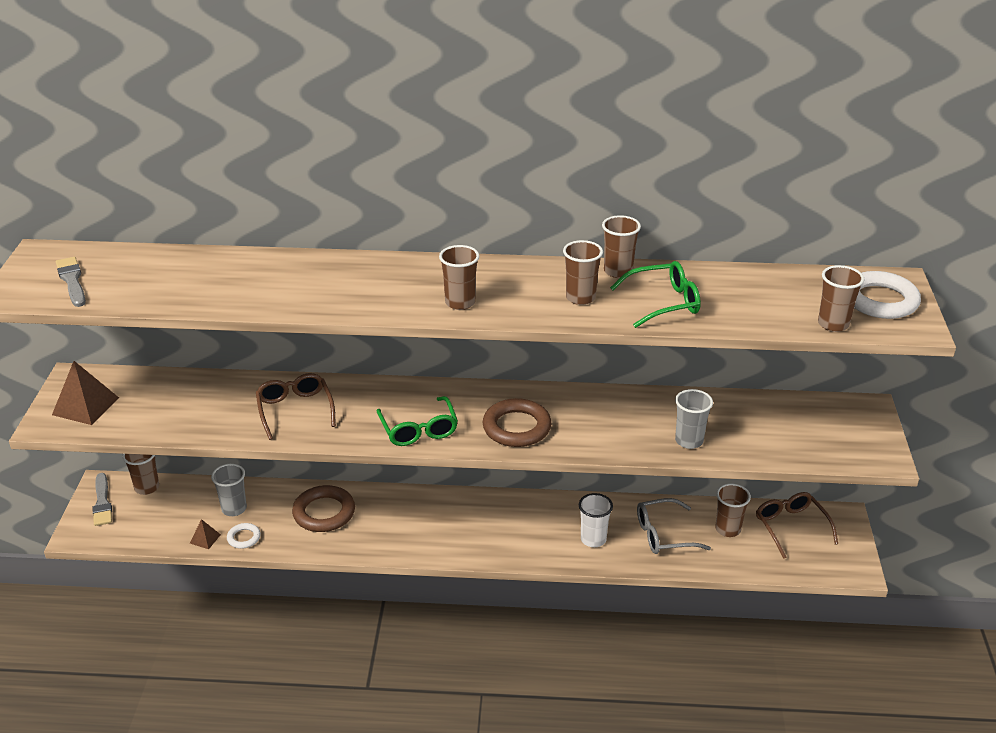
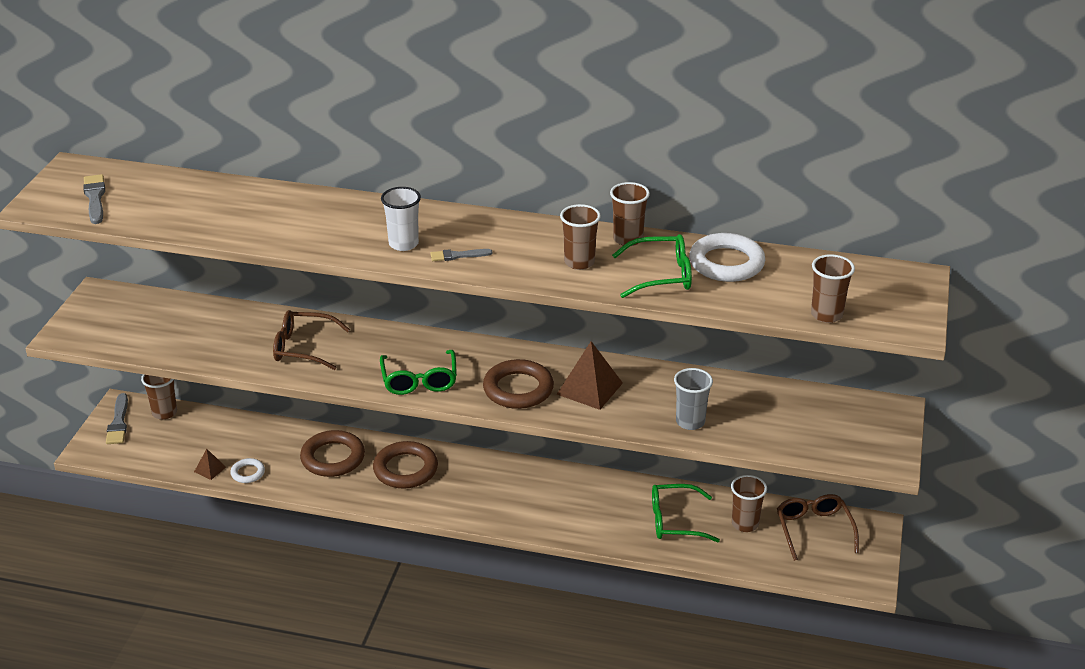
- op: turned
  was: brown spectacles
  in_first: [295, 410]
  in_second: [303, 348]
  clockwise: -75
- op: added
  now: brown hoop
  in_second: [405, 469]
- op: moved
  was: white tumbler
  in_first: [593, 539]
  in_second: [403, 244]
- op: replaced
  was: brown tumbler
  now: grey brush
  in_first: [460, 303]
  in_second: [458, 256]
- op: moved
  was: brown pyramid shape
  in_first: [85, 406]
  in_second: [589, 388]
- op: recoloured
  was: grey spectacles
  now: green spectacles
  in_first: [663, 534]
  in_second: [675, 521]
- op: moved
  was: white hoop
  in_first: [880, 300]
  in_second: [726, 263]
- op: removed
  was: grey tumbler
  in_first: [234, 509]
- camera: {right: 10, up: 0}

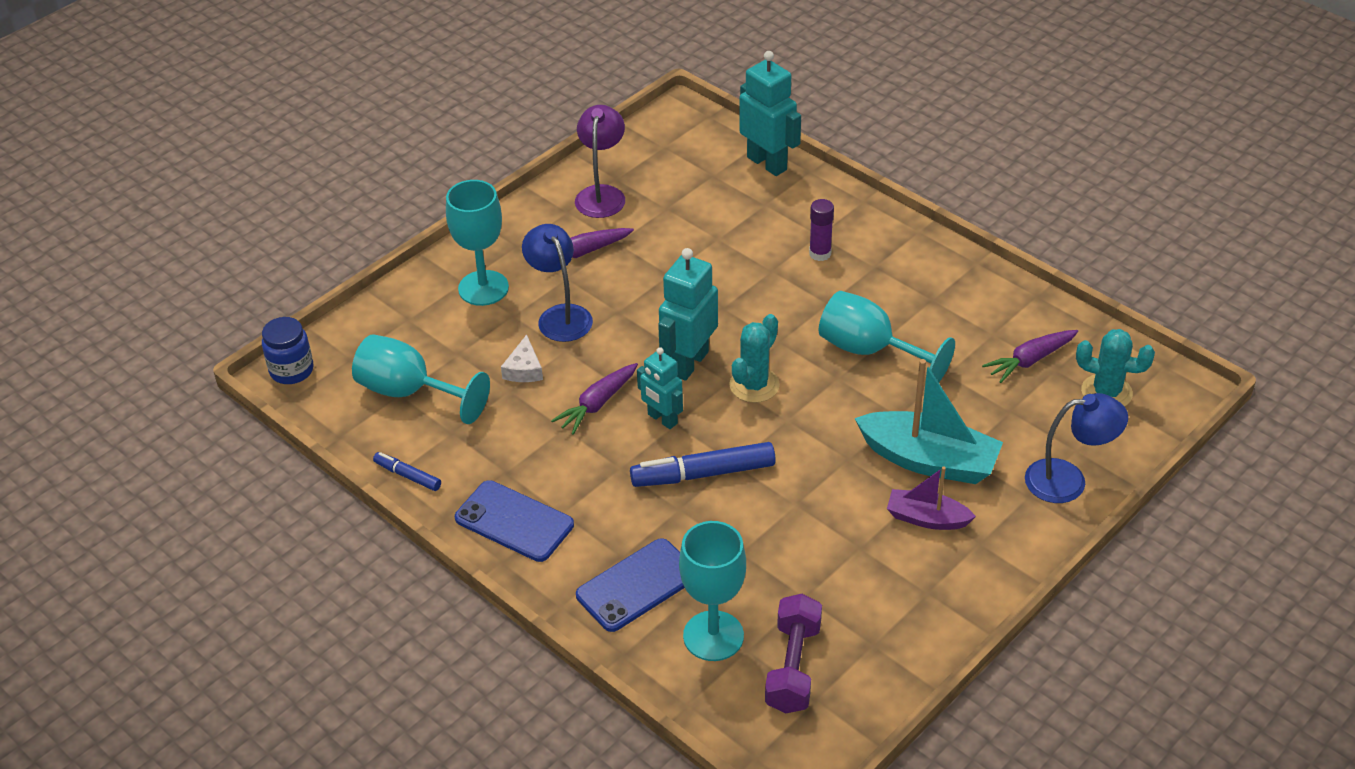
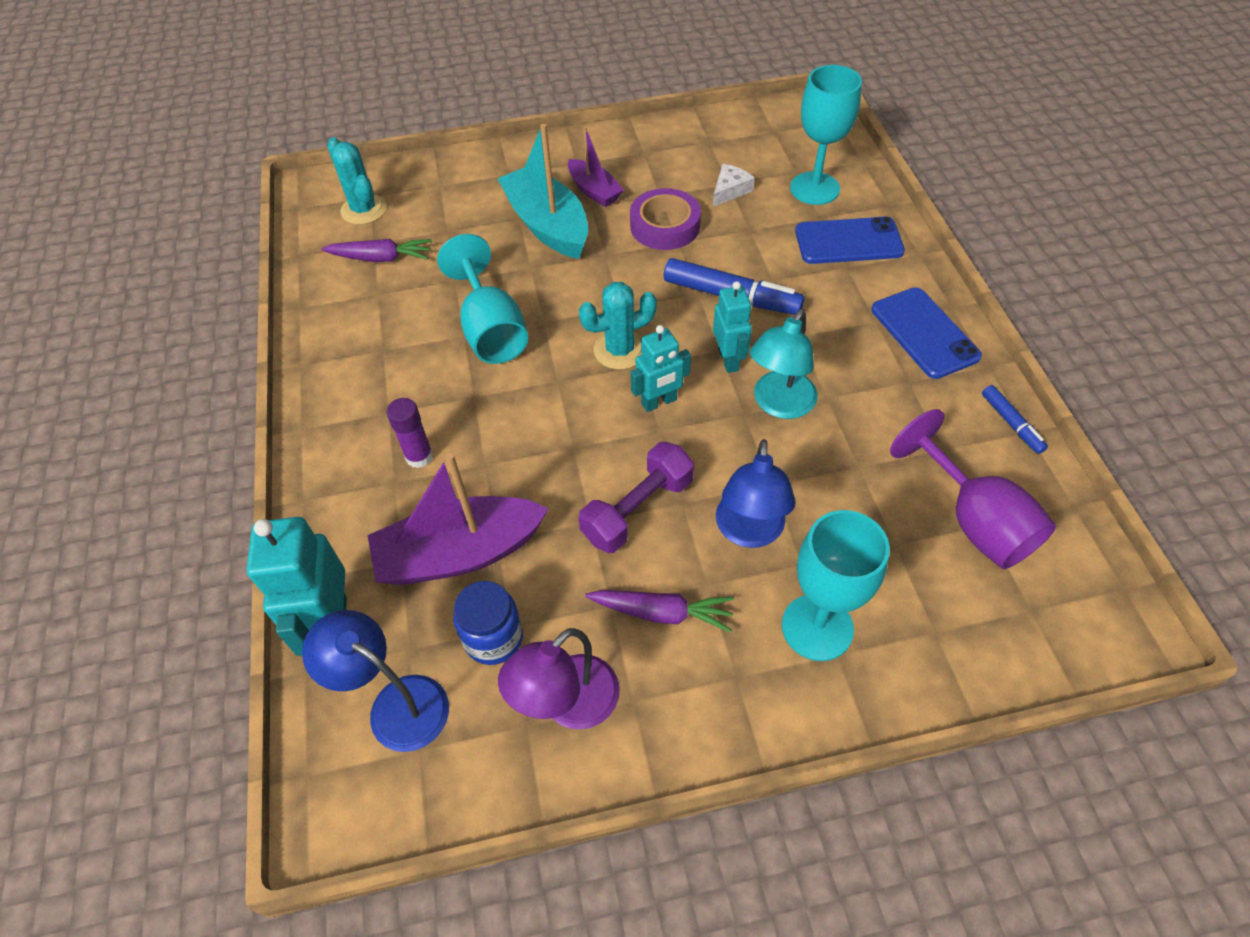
- op: moved
  was: cobalt desk lamp
  in_first: [1068, 480]
  in_second: [395, 704]
- op: added
  now: purple toy boat
  in_second: [460, 553]
- op: moved
  was: cobalt preserve jar
  in_first: [291, 370]
  in_second: [493, 638]
- op: moved
  was: purple free weight
  in_first: [793, 667]
  in_second: [637, 509]
- op: added
  now: purple sticky tape
  in_second: [665, 226]
- op: resized
  was: teal robot figure
  in_first: [689, 363]
  in_second: [659, 402]
  ratio: 0.63
- op: moved
  was: white cheese
  in_first: [524, 369]
  in_second: [730, 190]
- op: replaced
  was: purple root vegetable
  now: teal desk lamp
  in_first: [597, 404]
  in_second: [779, 405]
- op: recoloured
  was: teal wine glass
  now: purple wine glass
  in_first: [410, 392]
  in_second: [973, 520]
- camera: {right: -145, up: 10}

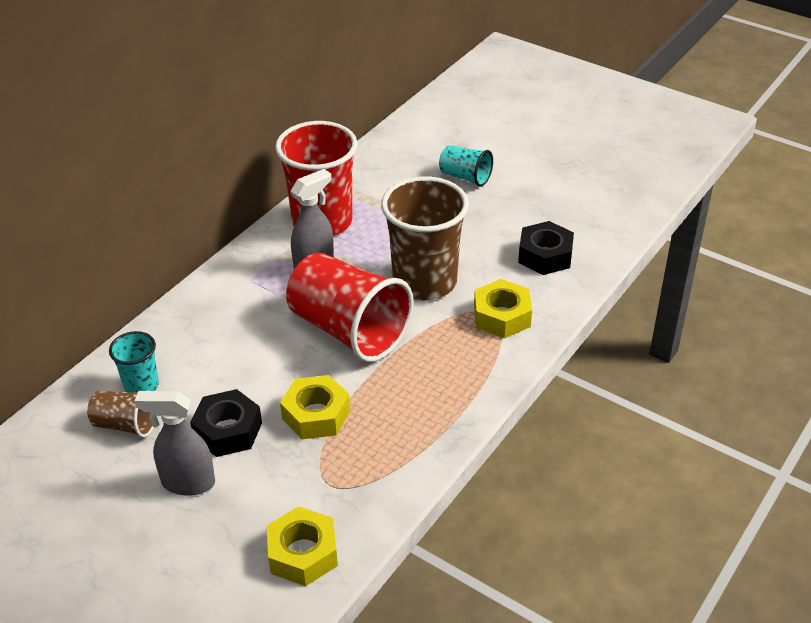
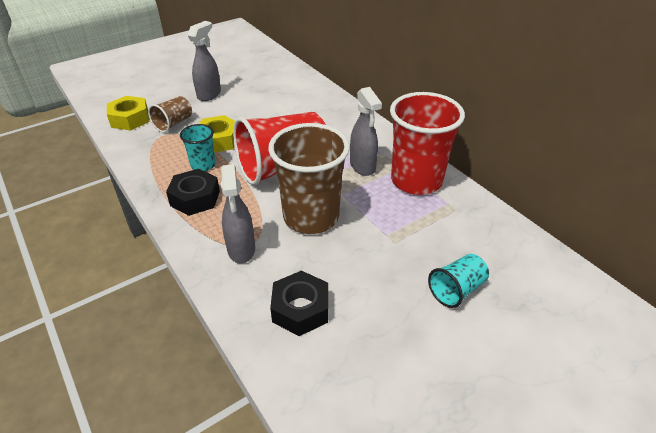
- op: moved
  was: brown tumbler
  in_first: [126, 425]
  in_second: [174, 123]
- op: moved
  was: jet-black nut
  in_first: [228, 431]
  in_second: [195, 198]
- op: moved
  was: teal tumbler
  in_first: [141, 385]
  in_second: [203, 165]
- op: replaced
  was: golden nut
  now: grey sprayer
  in_first: [502, 316]
  in_second: [241, 250]
- camera: {right: 110, up: 0}

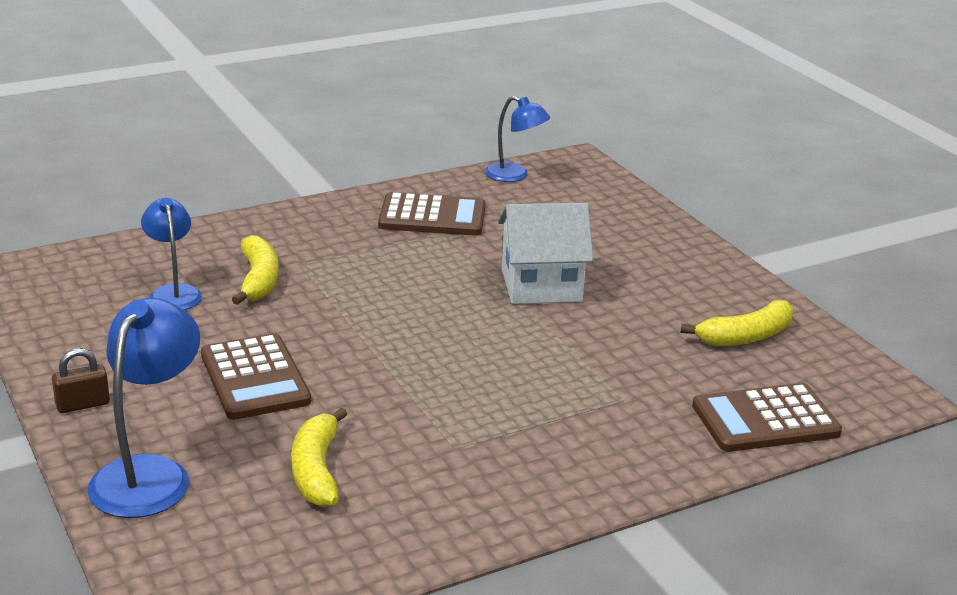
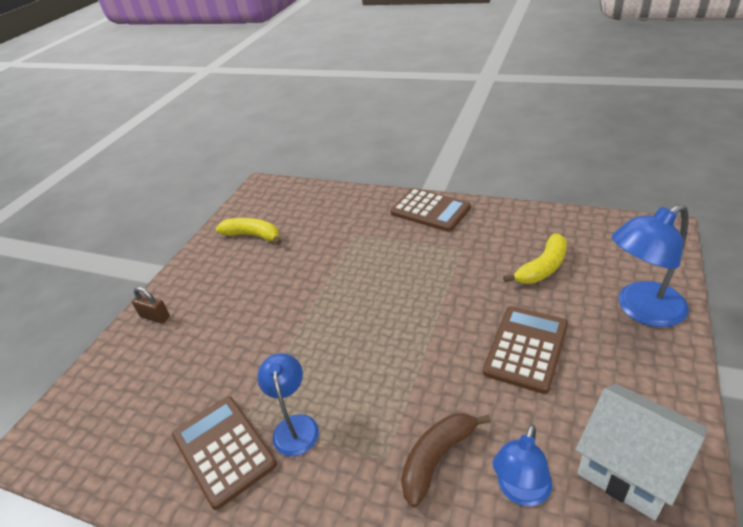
- op: moved
  was: brown padlock
  in_first: [82, 404]
  in_second: [155, 317]
- op: moved
  was: cobalt desk lamp
  in_first: [514, 175]
  in_second: [295, 426]
- op: moved
  was: brown calculator
  in_first: [765, 420]
  in_second: [430, 210]
- op: recoloured
  was: golden banana
  now: brown banana
  in_first: [258, 280]
  in_second: [437, 458]
- op: moved
  was: white house
  in_first: [541, 285]
  in_second: [629, 468]
- camera: {right: -125, up: 10}

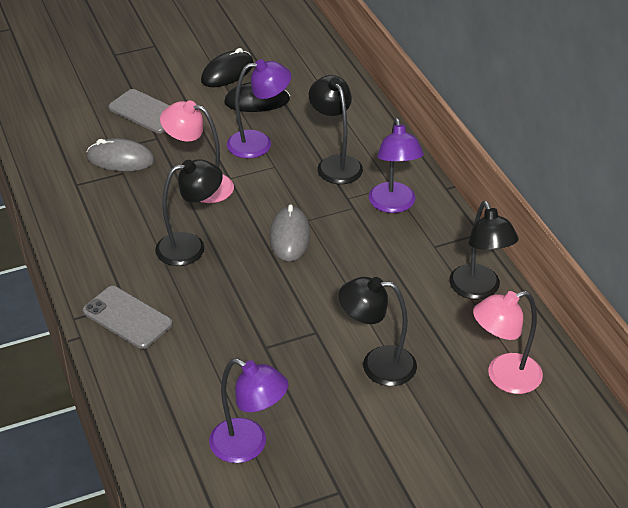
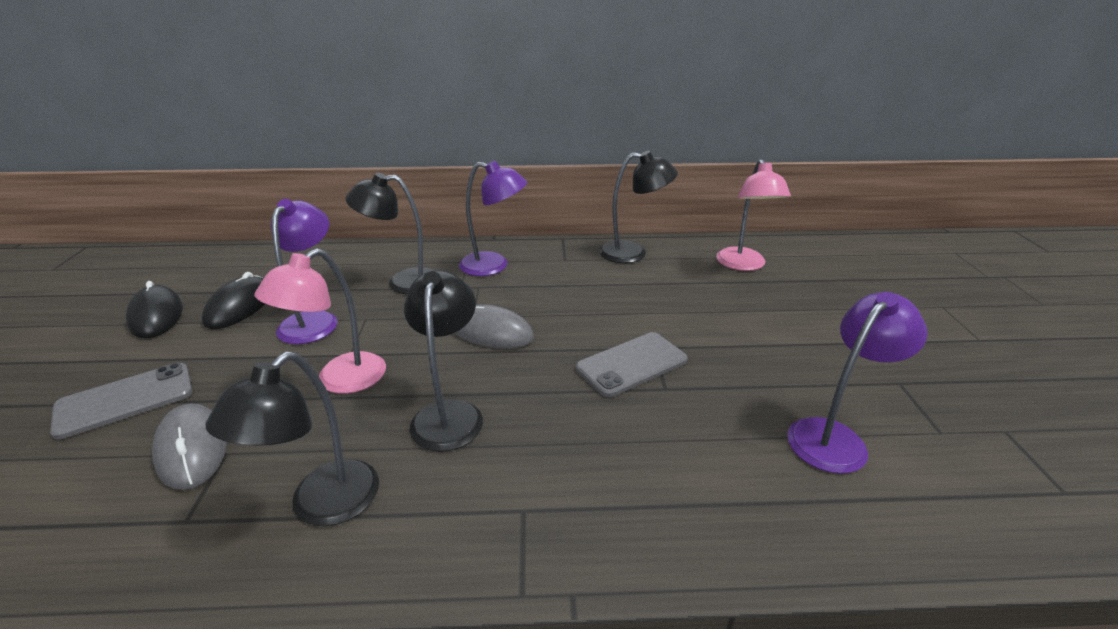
- op: turned
  was: grey mouse
  in_first: [120, 159]
  in_second: [192, 449]
  clockwise: -60
- op: moved
  was: jet-black desk lamp
  in_first: [377, 365]
  in_second: [322, 506]
- op: moved
  was: grey smartphone
  in_first: [127, 317]
  in_second: [631, 364]
- camera: {right: -70, up: -10}

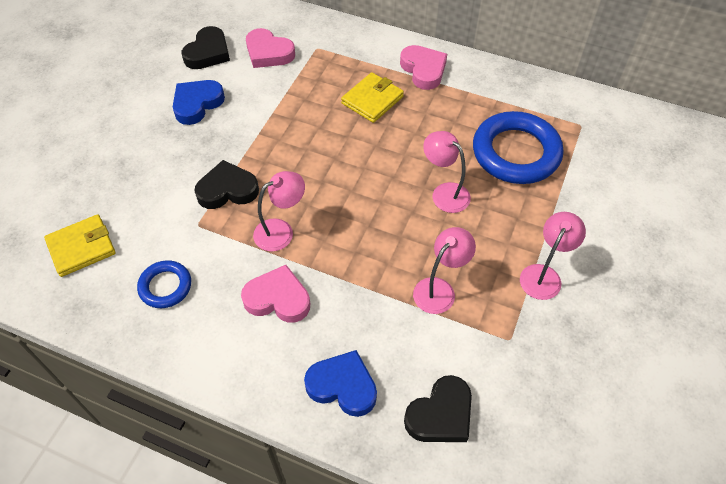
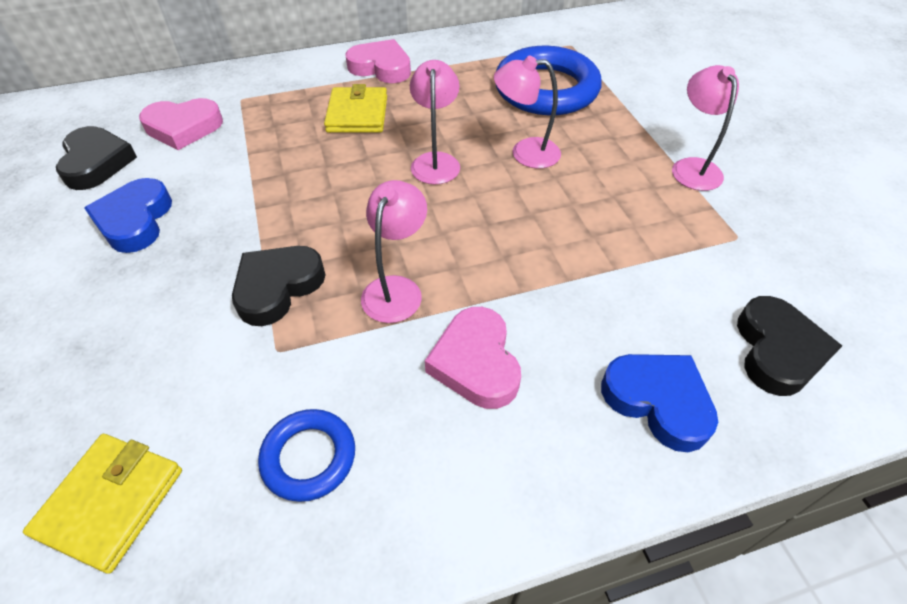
- op: moved
  was: rosy desk lamp
  in_first: [439, 289]
  in_second: [435, 161]
- op: turned
  was: rosy love heart
  in_first: [278, 298]
  in_second: [476, 362]
  clockwise: -75
- op: turned
  was: cobalt love heart
  in_first: [342, 386]
  in_second: [658, 401]
  clockwise: 60
- camera: {right: -40, up: -5}

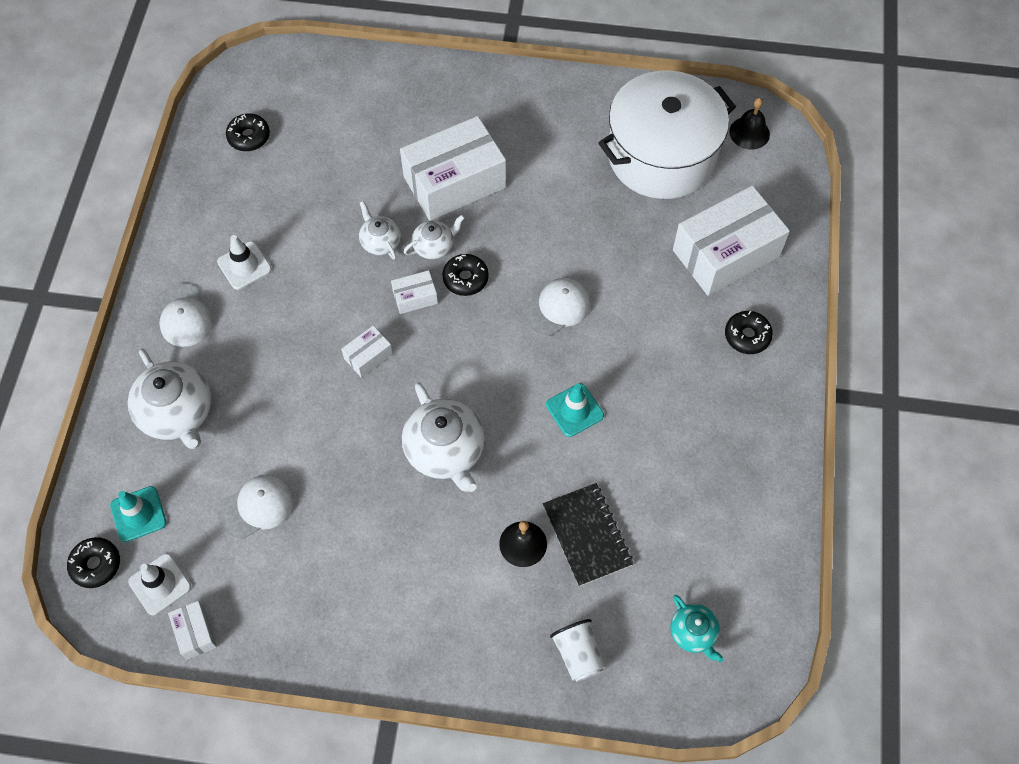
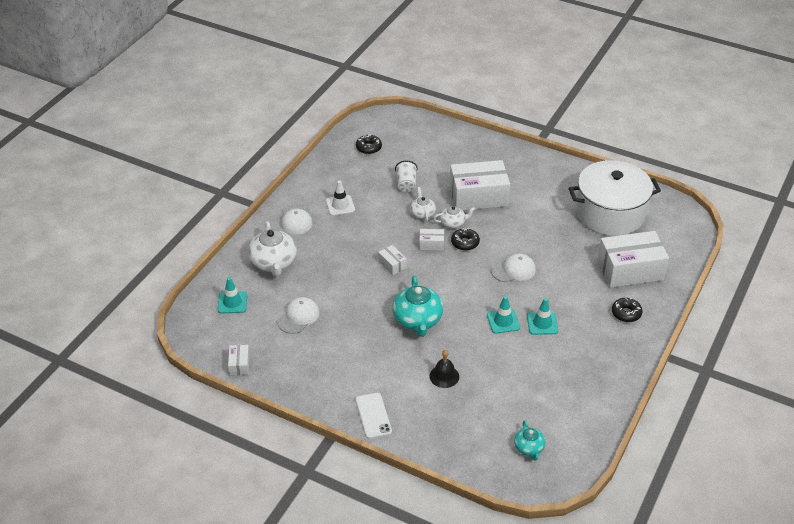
- op: turned
  was: white cap
  in_first: [256, 507]
  in_second: [298, 317]
  clockwise: -45
- op: added
  now: white smartphone
  in_second: [373, 416]
- op: turned
  was: white package
  in_first: [368, 356]
  in_second: [392, 264]
  clockwise: 75
- op: recoloured
  was: white tea pot
  now: teal tea pot
  in_first: [445, 451]
  in_second: [417, 320]
- op: moved
  was: white tumbler
  in_first: [578, 654]
  in_second: [406, 184]
- op: added
  now: teal traffic cone
  in_second: [542, 323]
- op: removed
  was: jet-black glazed donut
  in_first: [96, 565]
- op: removed
  was: white traffic cone
  in_first: [160, 584]
- op: removed
  was: jet-black notebook
  in_first: [587, 535]
- op: removed
  was: jet-black hand bell
  in_first: [749, 133]
- camera: {right: 20, up: -20}

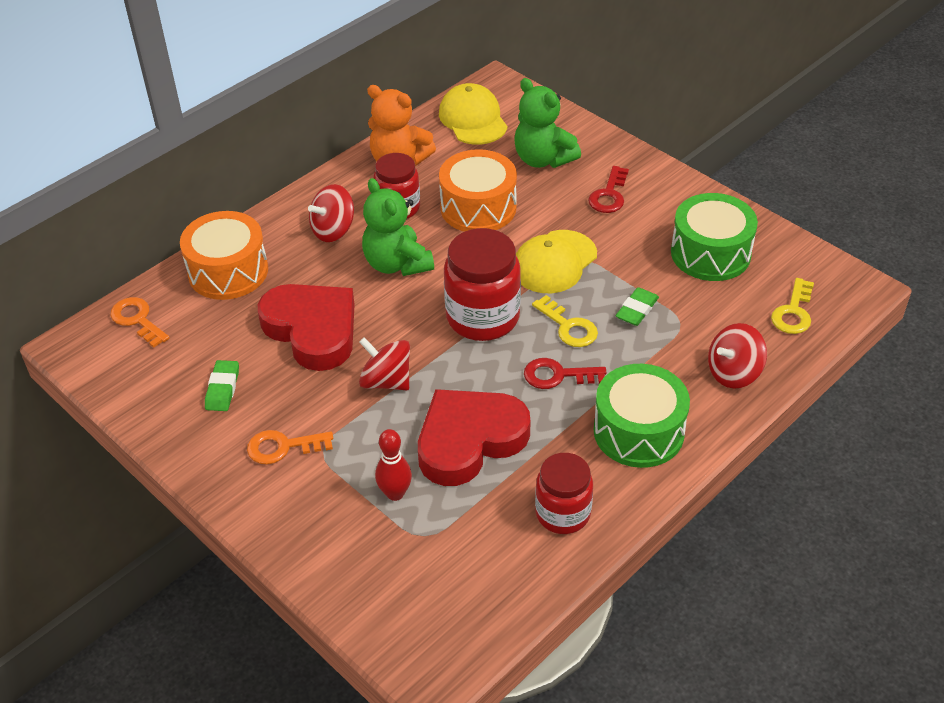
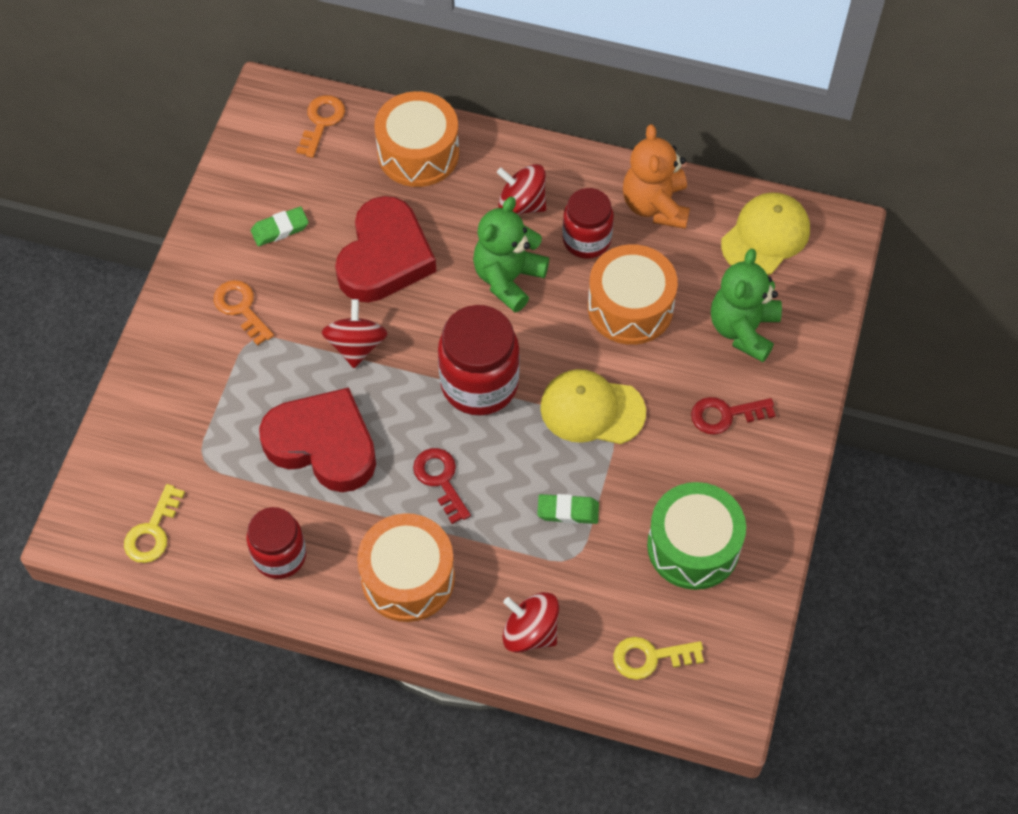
- op: moved
  was: golden door key
  in_first: [568, 327]
  in_second: [153, 531]
- op: recoloured
  was: green drum
  now: orange-coloured drum
  in_first: [638, 431]
  in_second: [408, 577]
- op: removed
  was: scarlet bowling pin
  in_first: [395, 493]
- camera: {right: 60, up: 15}

